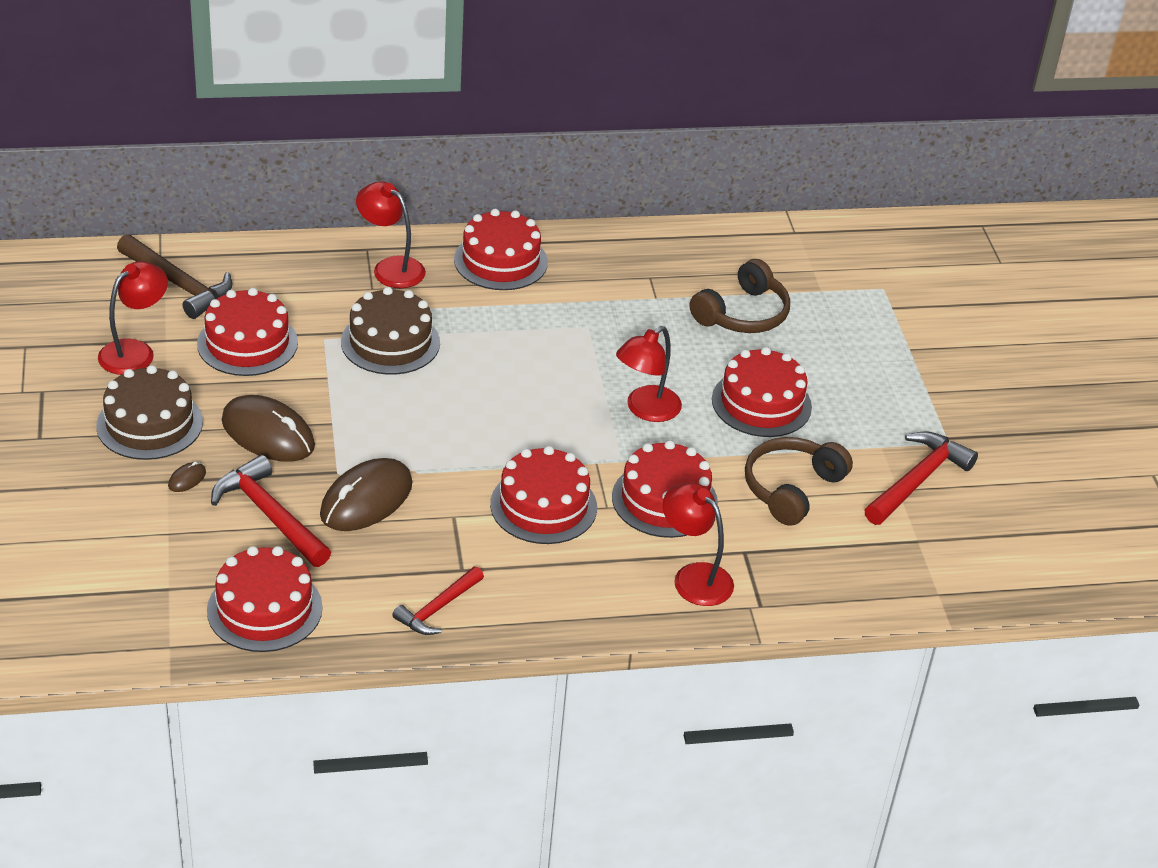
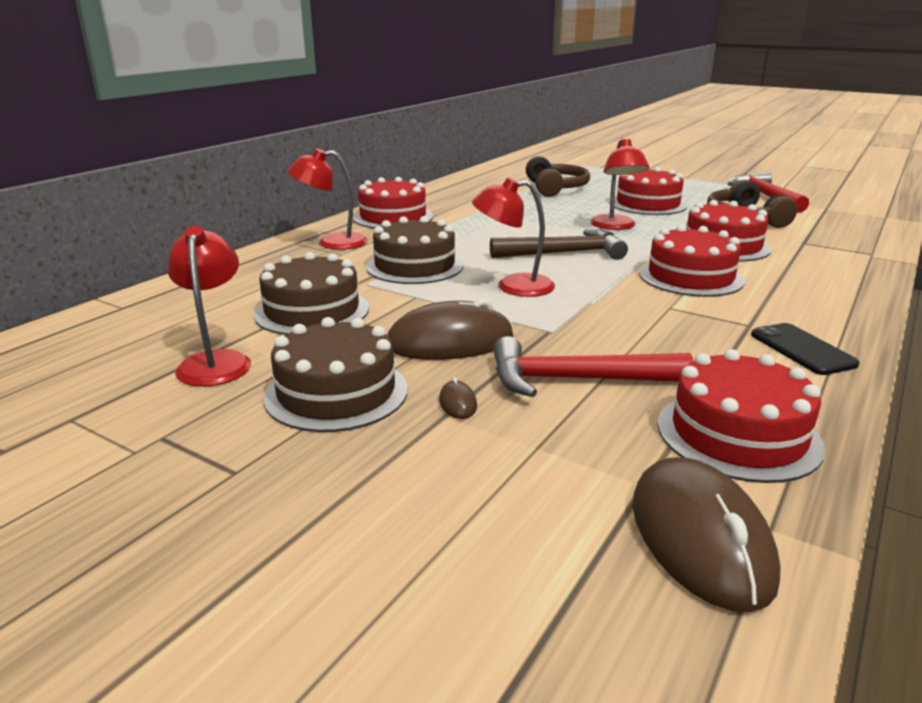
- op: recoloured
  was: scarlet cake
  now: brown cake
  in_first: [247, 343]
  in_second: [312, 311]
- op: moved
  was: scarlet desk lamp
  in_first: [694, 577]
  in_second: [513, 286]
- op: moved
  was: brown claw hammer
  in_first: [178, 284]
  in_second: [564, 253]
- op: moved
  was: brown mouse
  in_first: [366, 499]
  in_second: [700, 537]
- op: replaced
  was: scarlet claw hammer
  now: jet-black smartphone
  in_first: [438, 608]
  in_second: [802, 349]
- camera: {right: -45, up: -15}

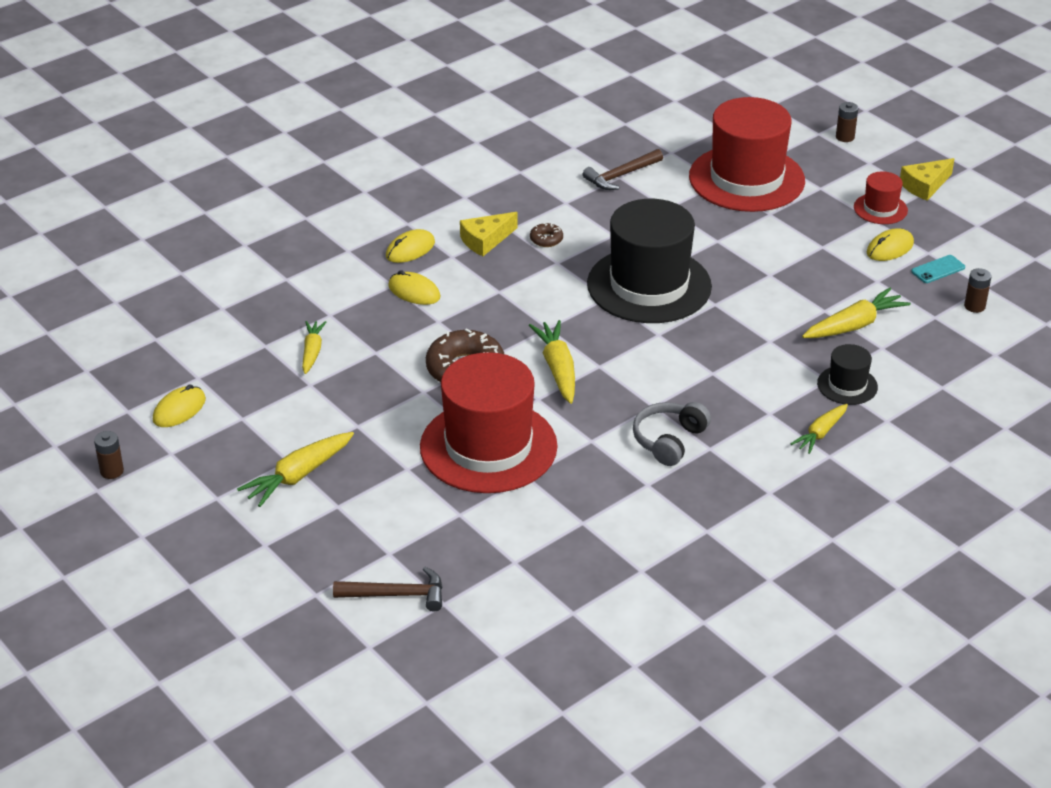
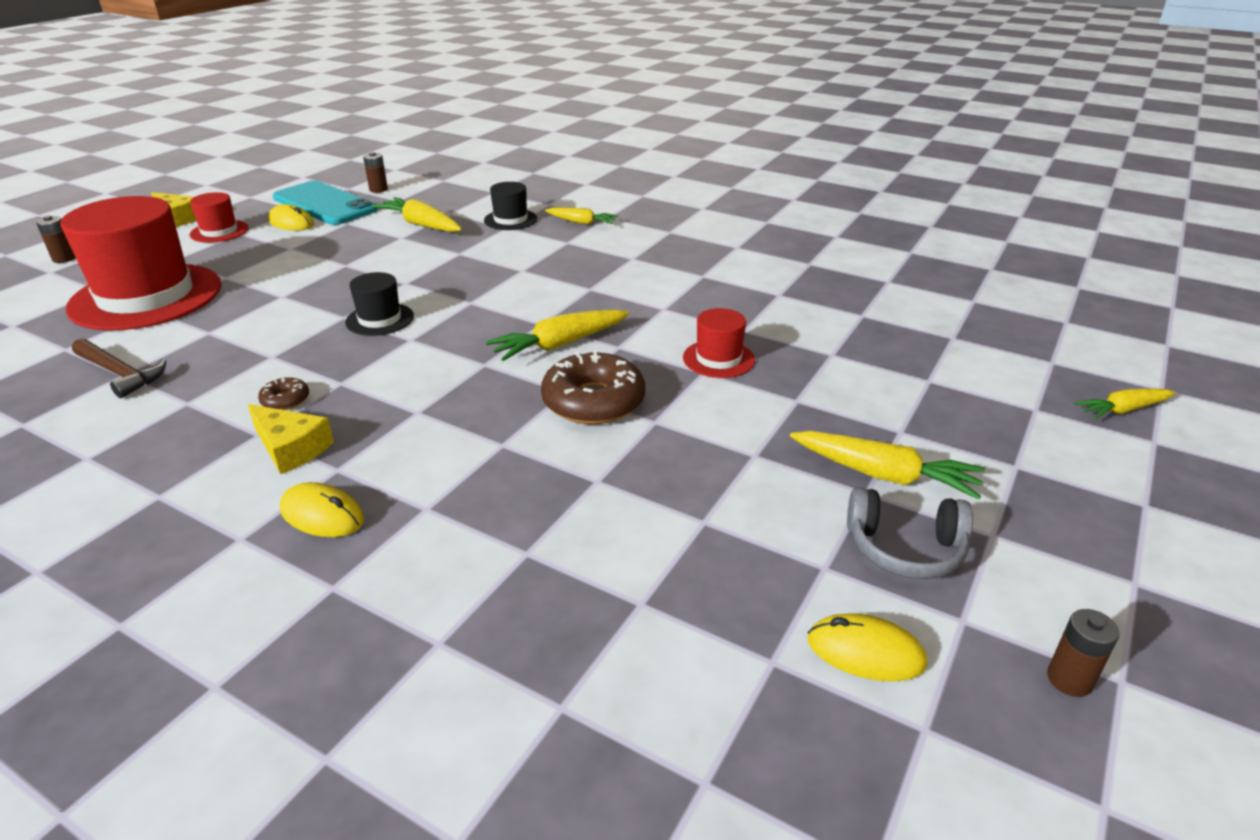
- op: resized
  was: teal smartphone
  in_first: [938, 269]
  in_second: [325, 204]
  ratio: 2.35
- op: resized
  was: jet-black tall hat
  in_first: [649, 285]
  in_second: [379, 319]
  ratio: 0.45
- op: resized
  was: scarlet tall hat
  in_first: [488, 447]
  in_second: [718, 359]
  ratio: 0.45
- op: moved
  was: grey headset
  in_first: [669, 440]
  in_second: [905, 549]
- op: moved
  was: golden root vegetable
  in_first: [312, 352]
  in_second: [1122, 410]
- op: removed
  was: brown claw hammer
  in_first: [396, 595]
- op: removed
  was: golden mouse
  in_first: [414, 292]
- camera: {right: -110, up: -5}

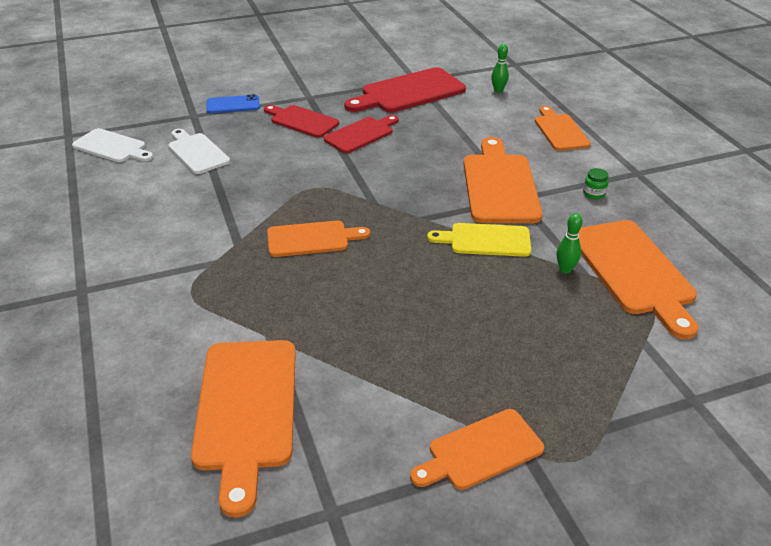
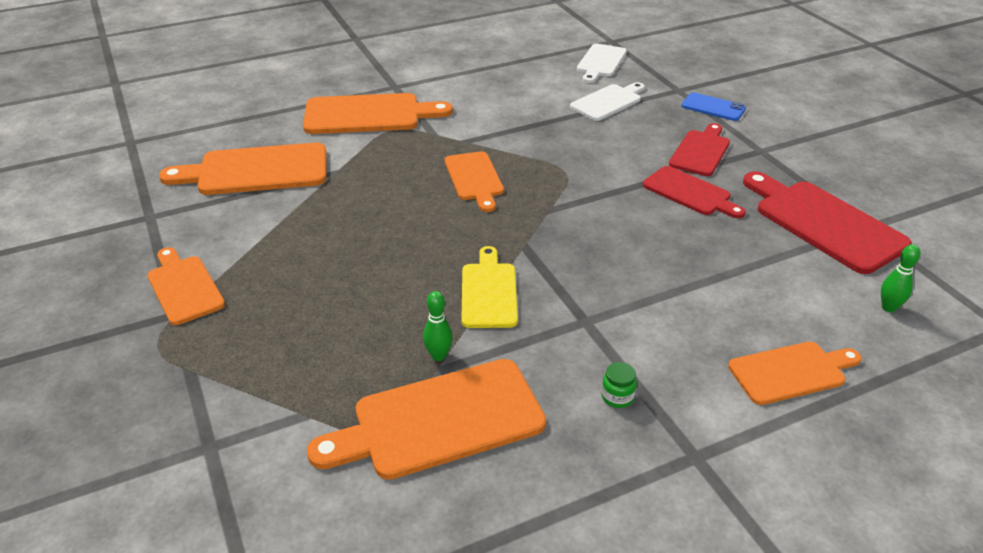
- op: moved
  was: orange-coloured bread board
  in_first: [500, 185]
  in_second: [368, 115]
- op: turned
  was: cobalt smartphone
  in_first: [233, 105]
  in_second: [713, 107]
  clockwise: -45
- camera: {right: 85, up: 0}

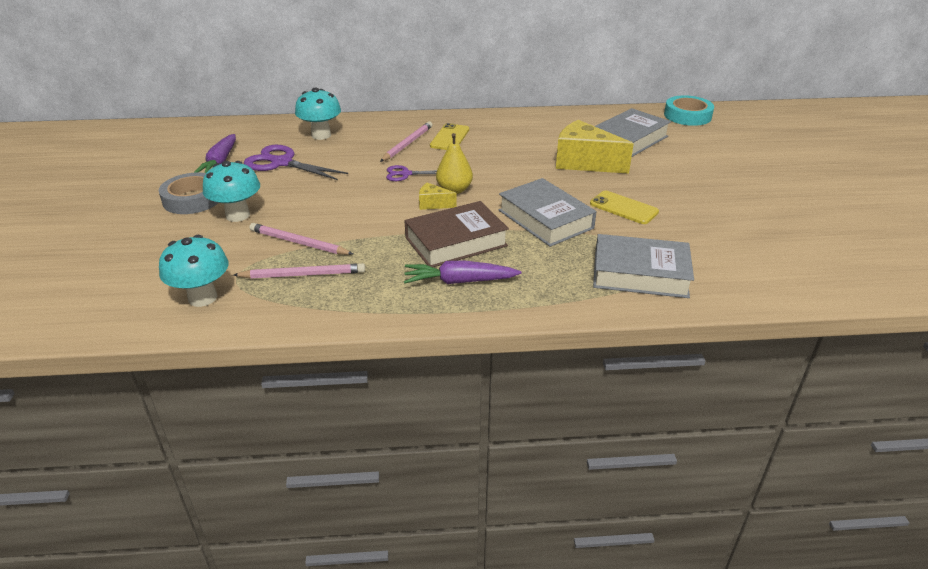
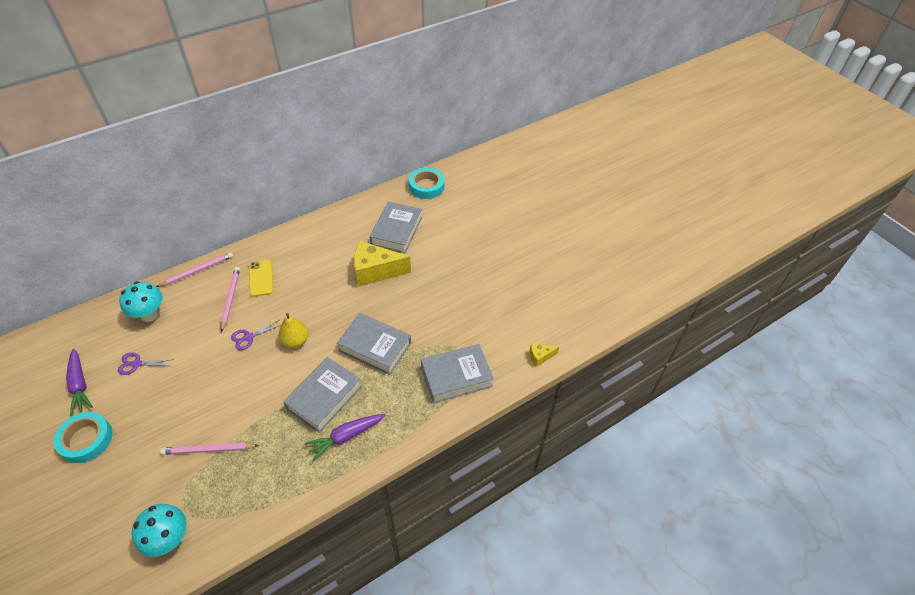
- op: recoloured
  was: grey sticky tape
  now: teal sticky tape
  in_first: [192, 199]
  in_second: [86, 439]
- op: resized
  was: purple scissors
  in_first: [282, 163]
  in_second: [137, 364]
  ratio: 0.56
- op: moved
  was: rosy pencil
  in_first: [303, 275]
  in_second: [197, 271]
- op: recoloured
  was: brown hardcover
  now: grey hardcover
  in_first: [456, 242]
  in_second: [324, 397]
- op: moved
  was: golden cheese
  in_first: [433, 204]
  in_second: [540, 357]
- op: removed
  was: teal mushroom
  in_first: [238, 215]
- op: removed
  was: golden smartphone
  in_first: [623, 208]
- camera: {right: -30, up: 15}

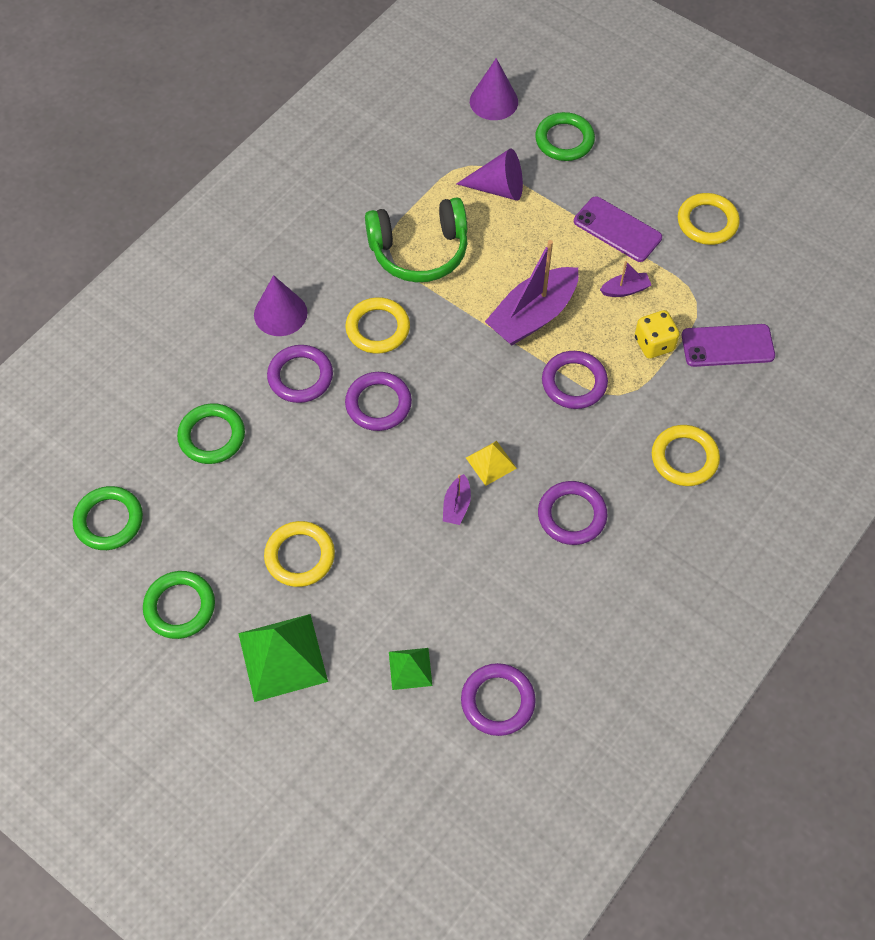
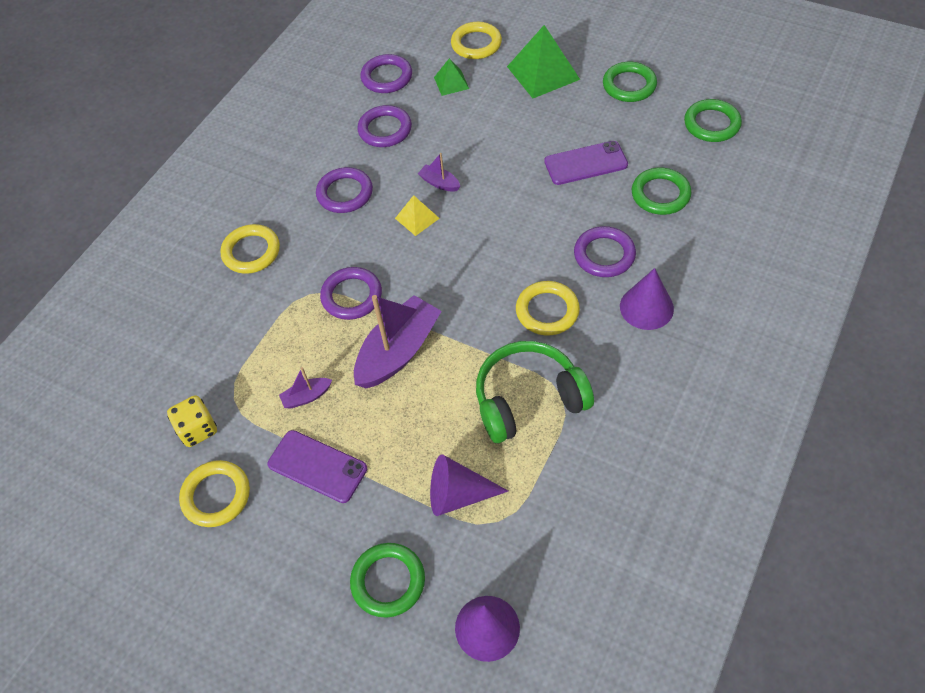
- op: moved
  was: golden die
  in_first: [654, 344]
  in_second: [198, 429]
- op: moved
  was: purple hoop
  in_first: [378, 404]
  in_second: [385, 129]
- op: turned
  was: purple toy boat
  in_first: [456, 505]
  in_second: [439, 183]
  clockwise: -60
- op: moved
  was: golden hoop
  in_first: [300, 556]
  in_second: [476, 44]
- op: moved
  was: purple smartphone
  in_first: [727, 346]
  in_second: [585, 163]
- camera: {right: 175, up: -5}

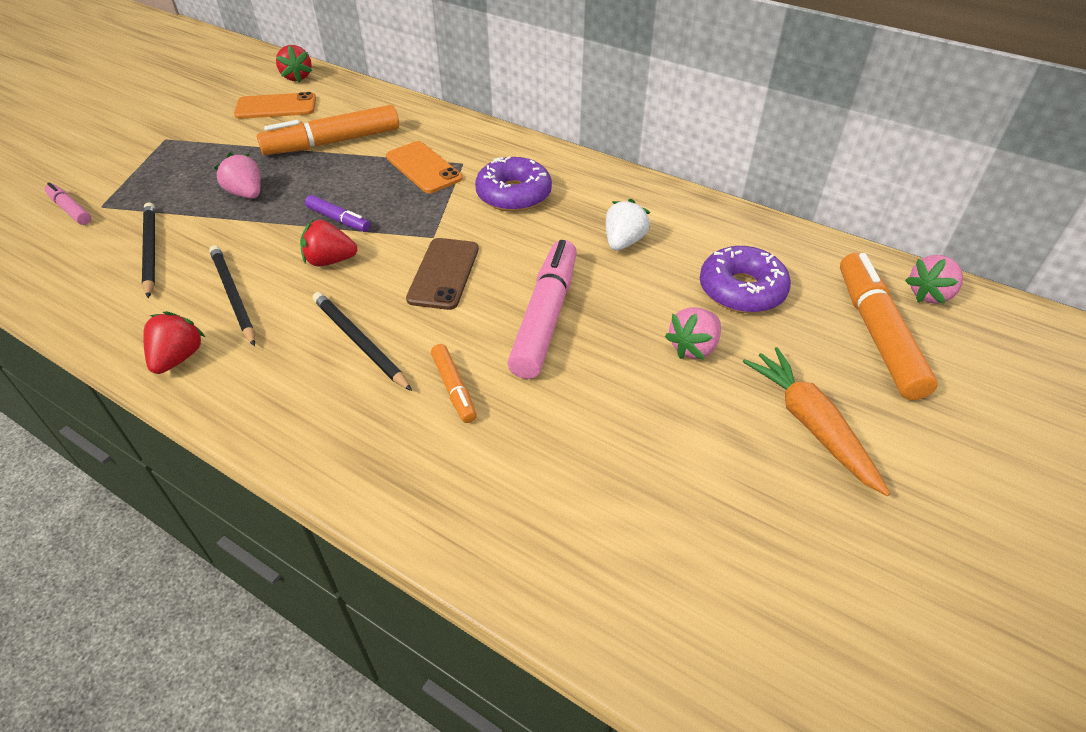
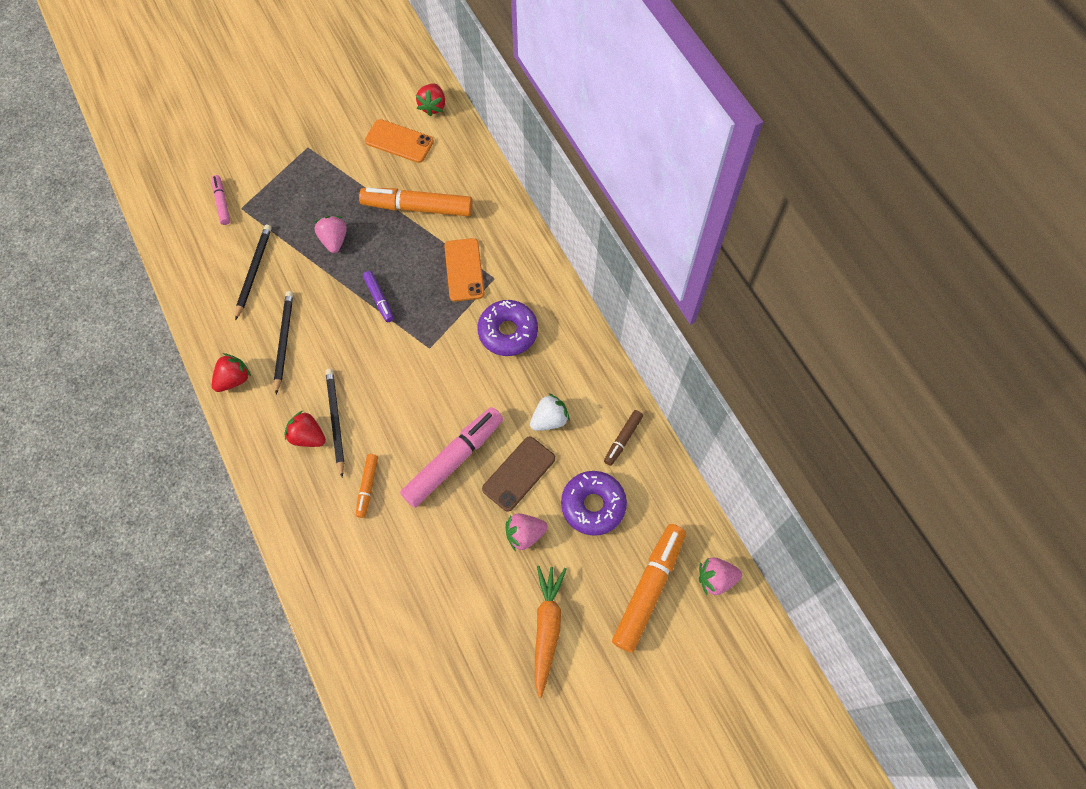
- op: moved
  was: scarlet strawberry
  in_first: [330, 261]
  in_second: [308, 436]
- op: moved
  was: brown smartphone
  in_first: [443, 273]
  in_second: [518, 473]
- op: added
  now: brown marker
  in_second: [623, 439]
- camera: {right: 30, up: 20}

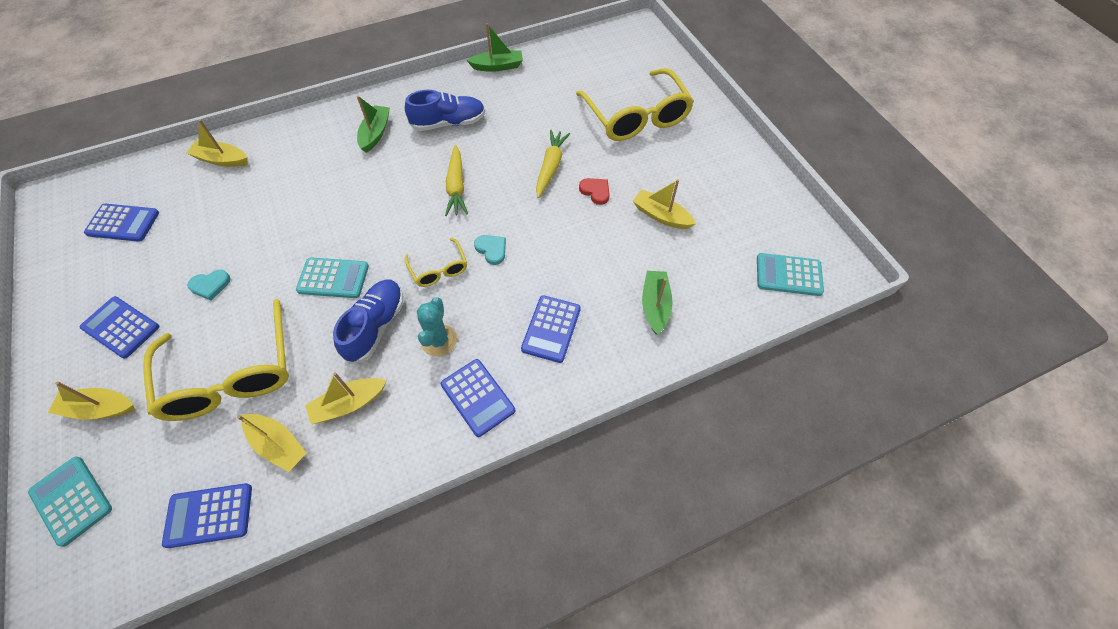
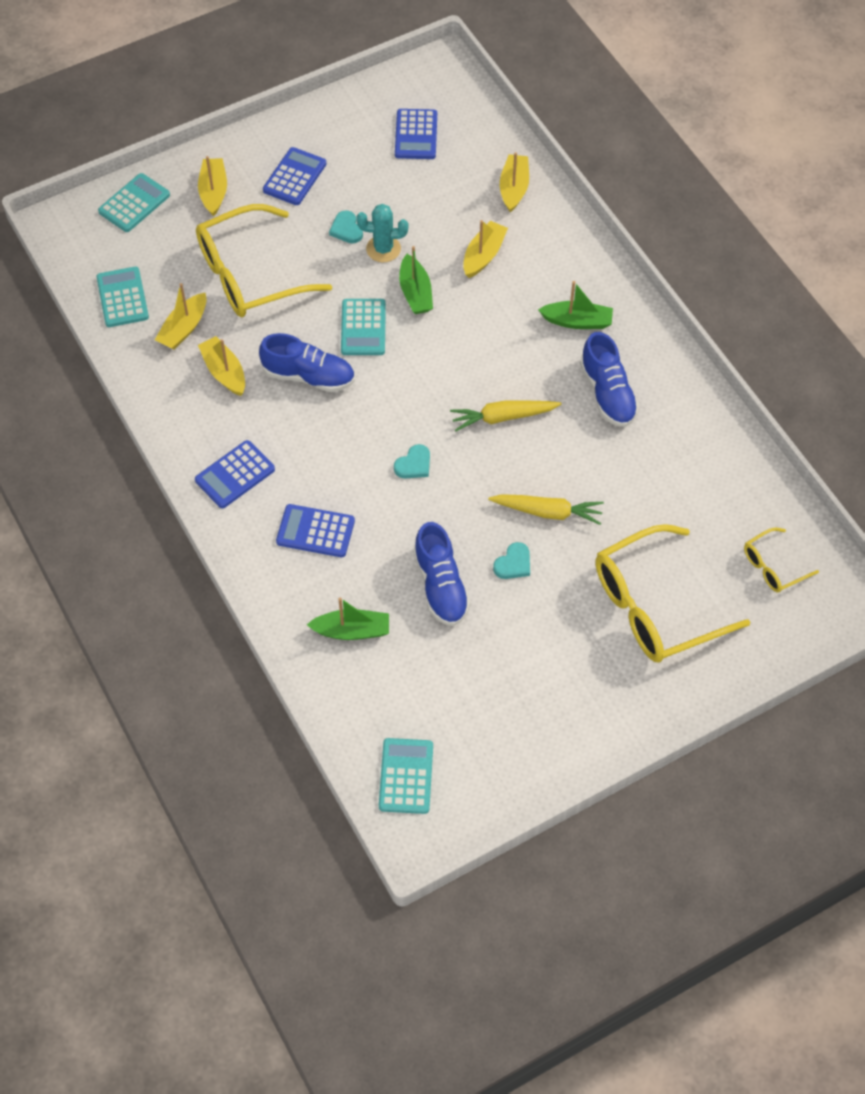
- op: recoloured
  was: cobalt calculator
  now: teal calculator
  in_first: [209, 515]
  in_second: [122, 297]
- op: moved
  was: teal saguaro cactus
  in_first: [439, 340]
  in_second: [383, 249]
- op: moved
  was: green toy boat
  in_first: [497, 66]
  in_second: [415, 292]
- op: added
  now: cobalt shoe
  in_second: [441, 586]
- op: moved
  was: golden toy boat
  in_first: [661, 216]
  in_second: [483, 255]
- op: recoloured
  was: scarlet love heart
  now: teal love heart
  in_first: [595, 191]
  in_second: [513, 563]
- op: moved
  was: golden spectacles
  in_first: [439, 269]
  in_second: [773, 566]
- camera: {right: 85, up: 0}

